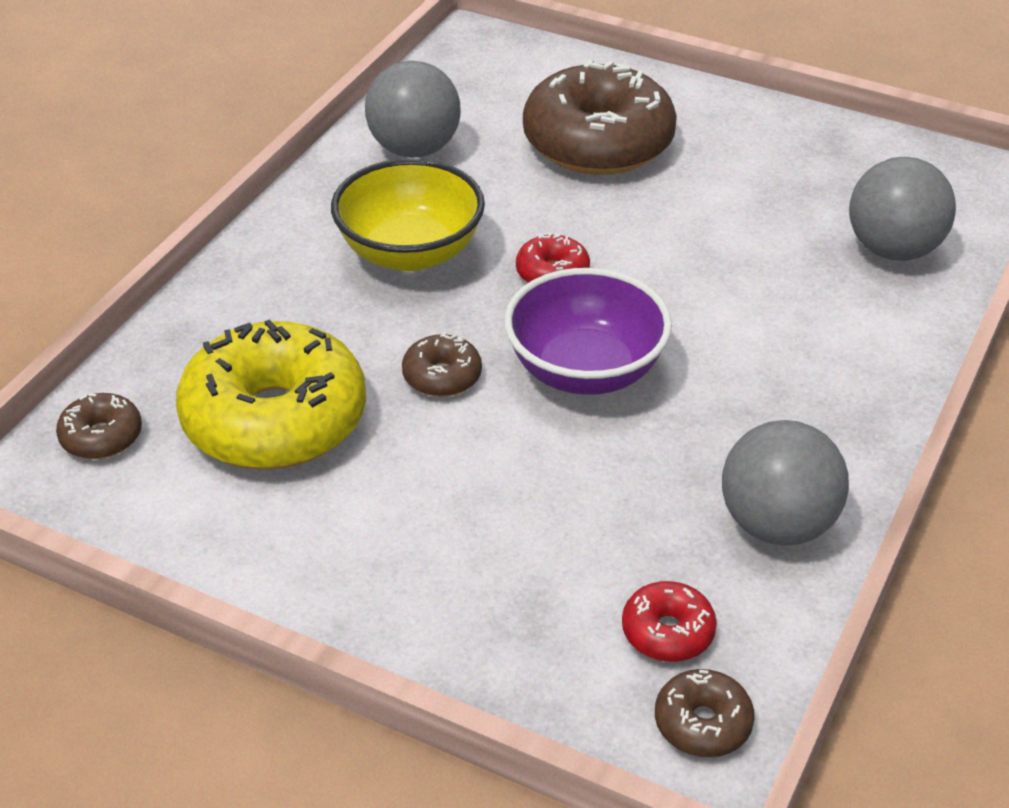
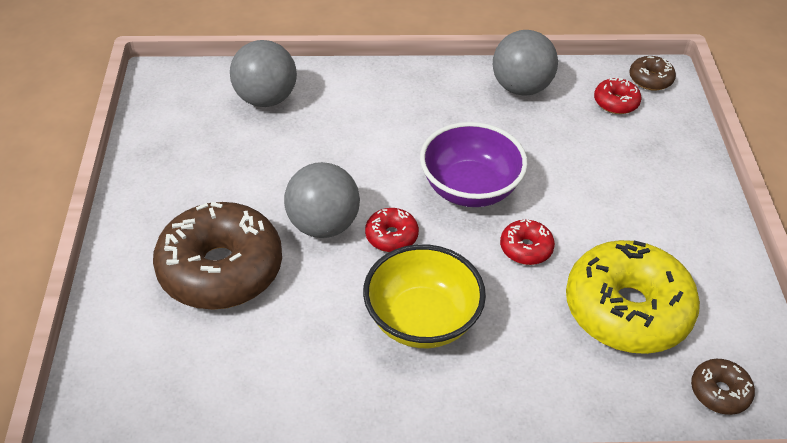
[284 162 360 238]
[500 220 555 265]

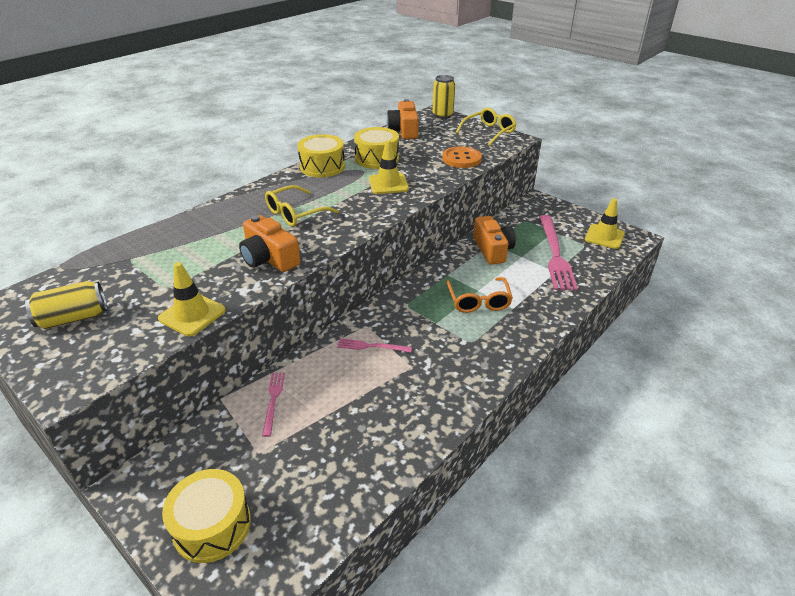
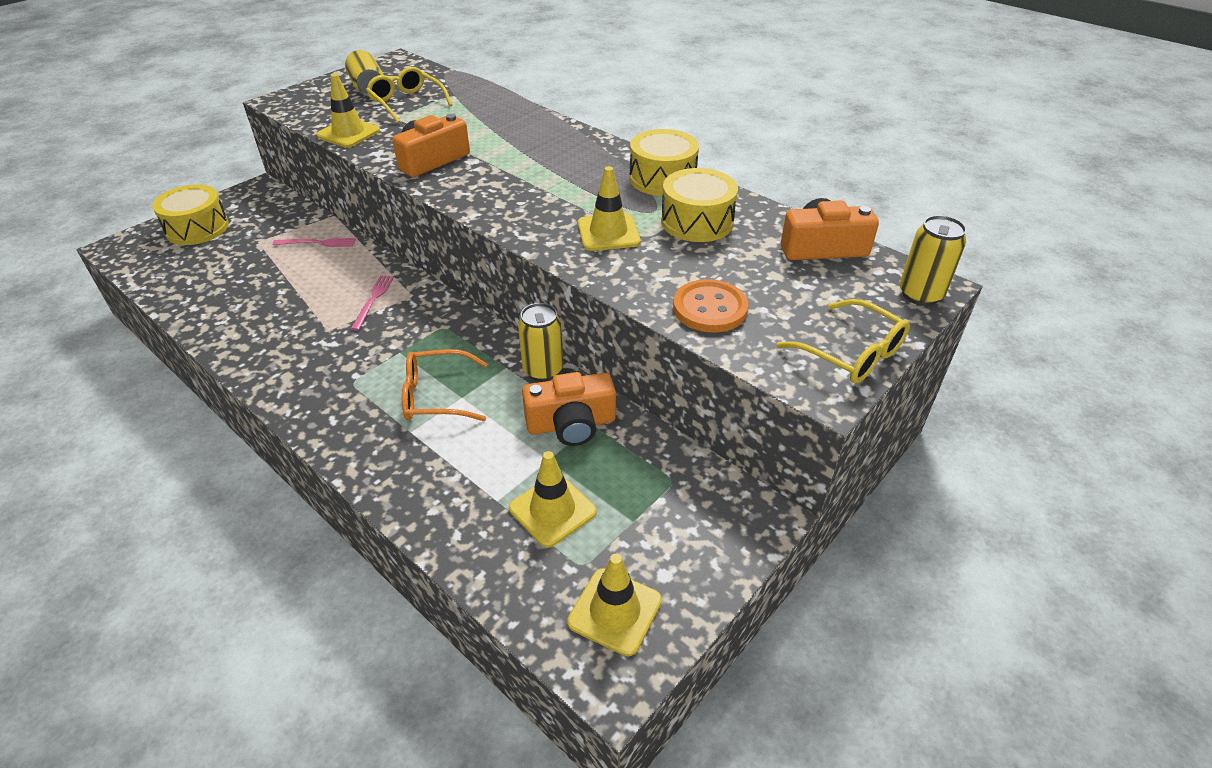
[366 67 452 123]
[509 451 596 548]
[518 303 563 381]

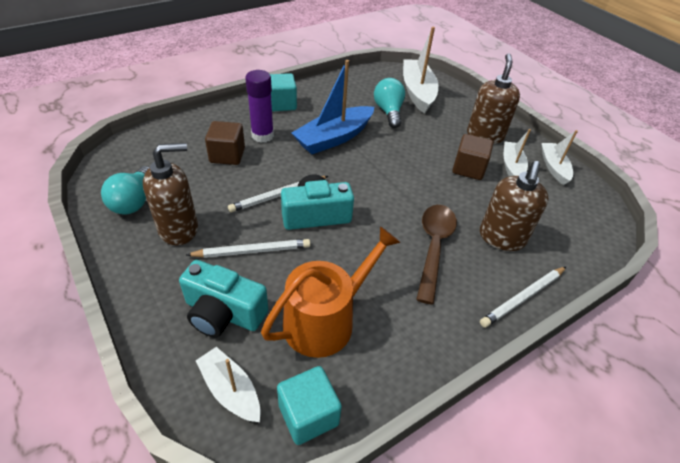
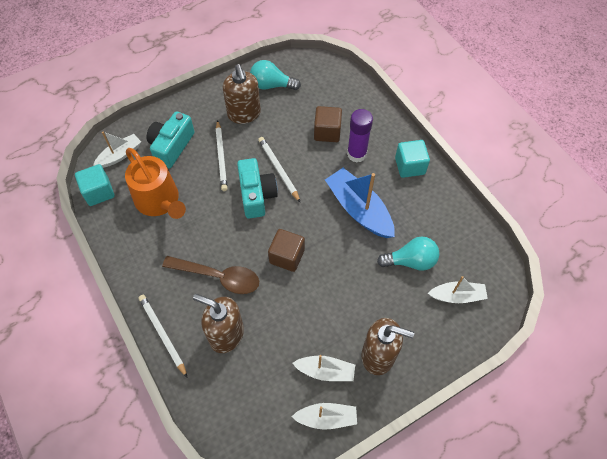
[428 276 488 303]
[268 229 305 272]

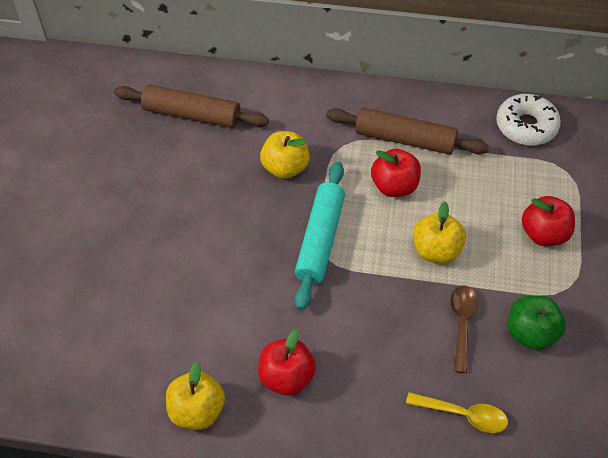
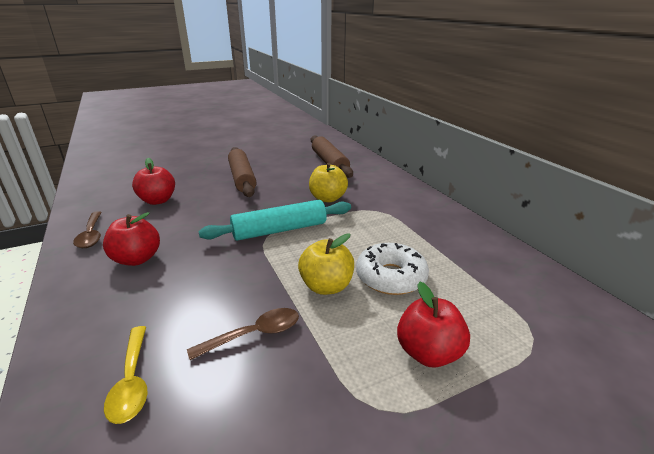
[73 211 102 248]
[228 147 256 197]
[132 158 175 205]
[356 243 429 295]
[508 296 566 350] (first image)

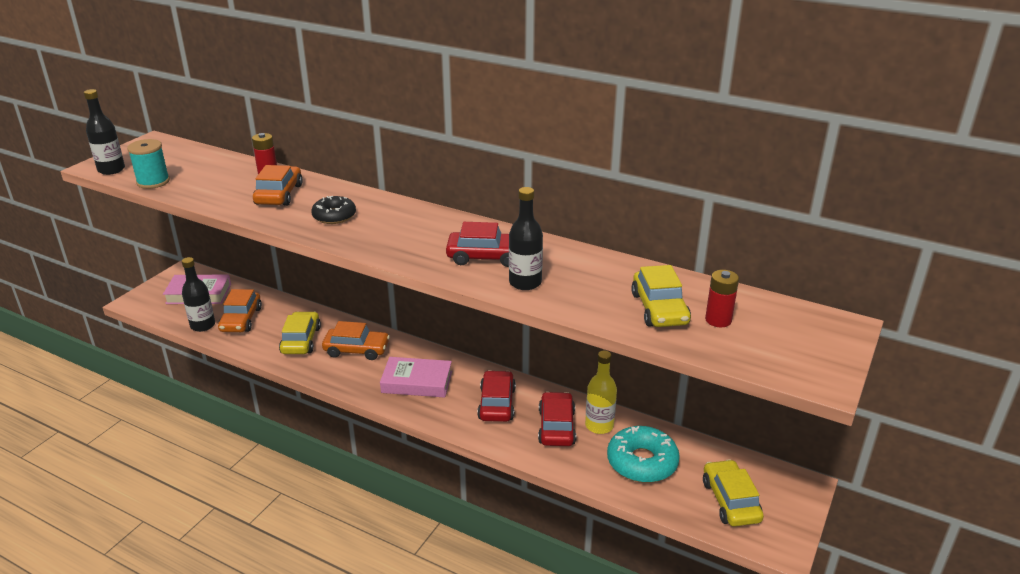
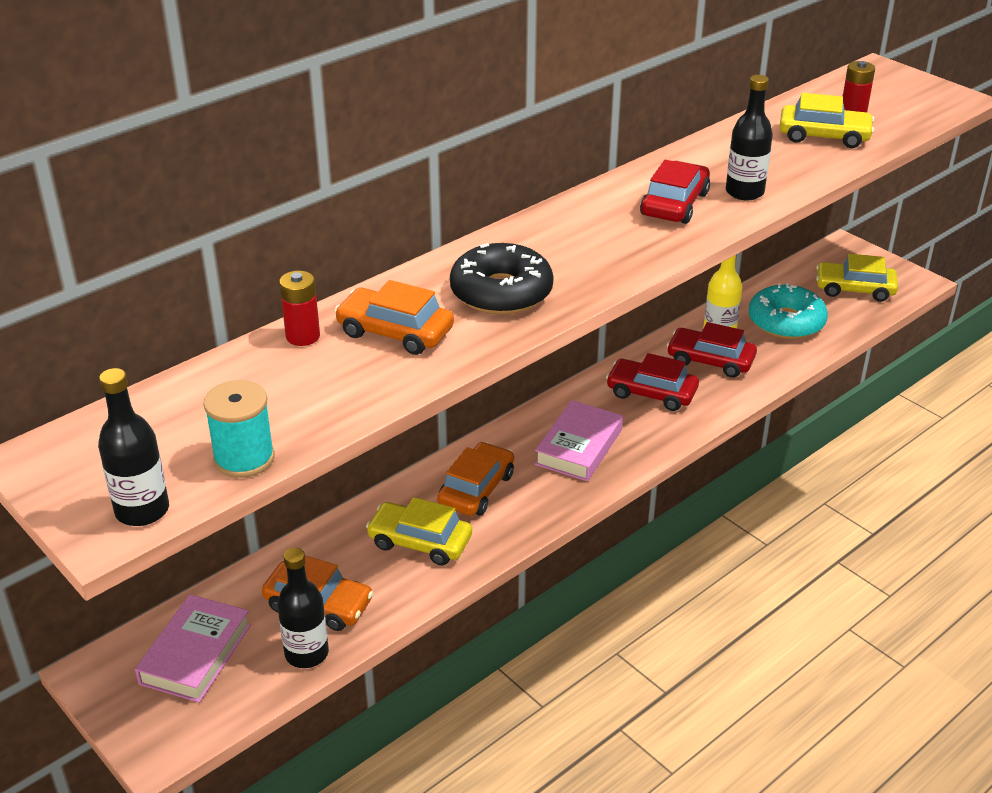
[450 243 554 315]

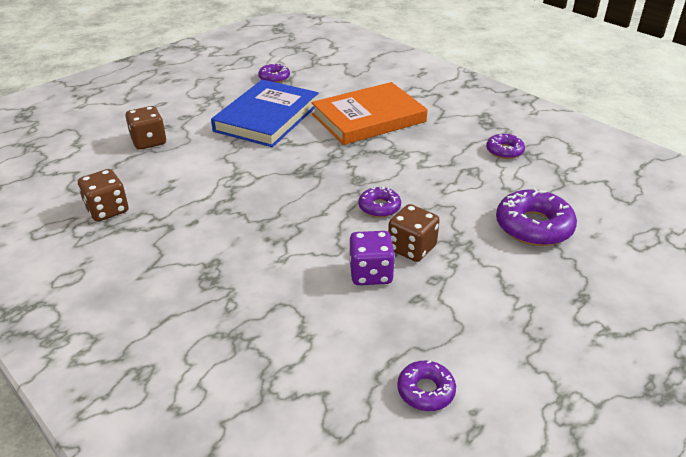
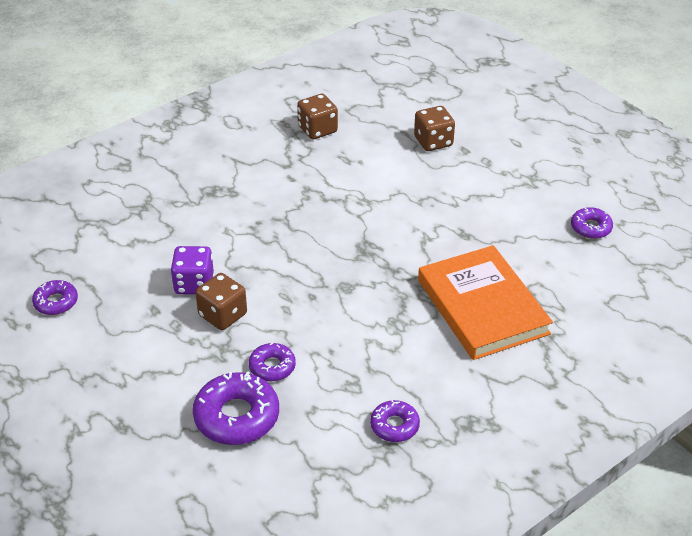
[211 80 318 147] (first image)
[249 342 296 381]

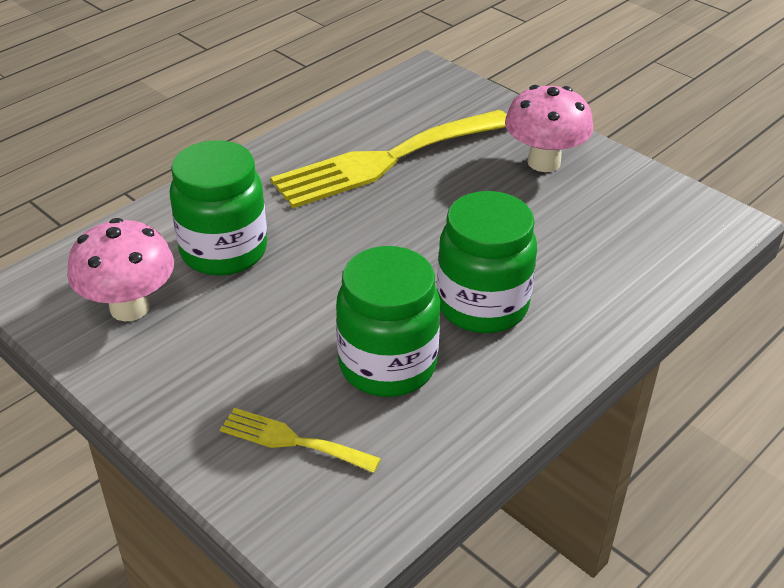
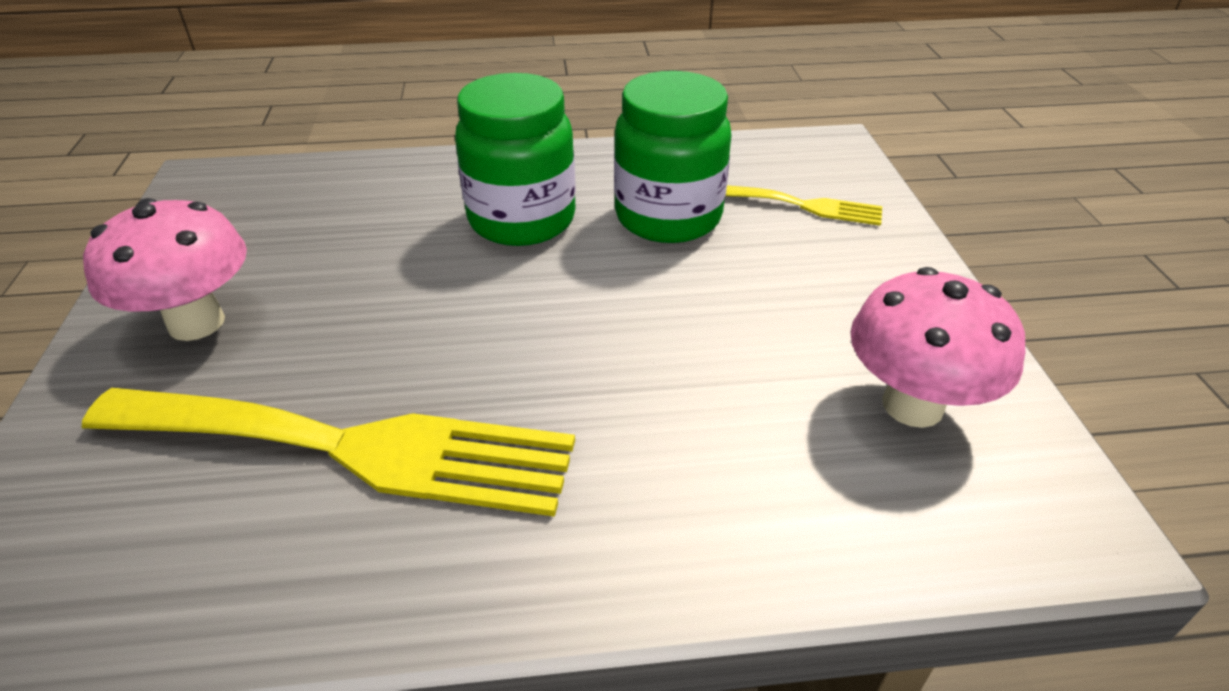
[170 140 267 276] (first image)
[725 185 882 226]

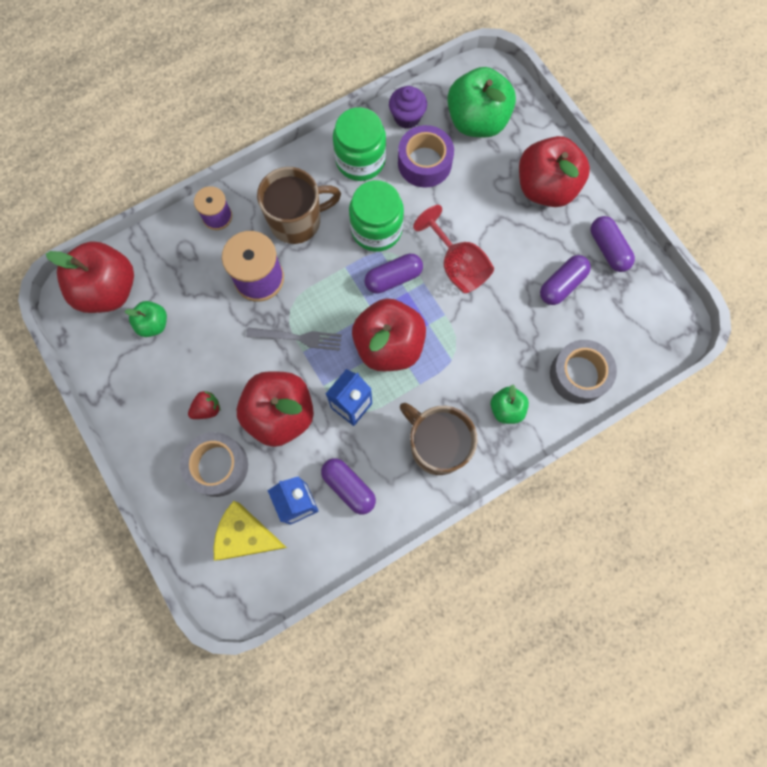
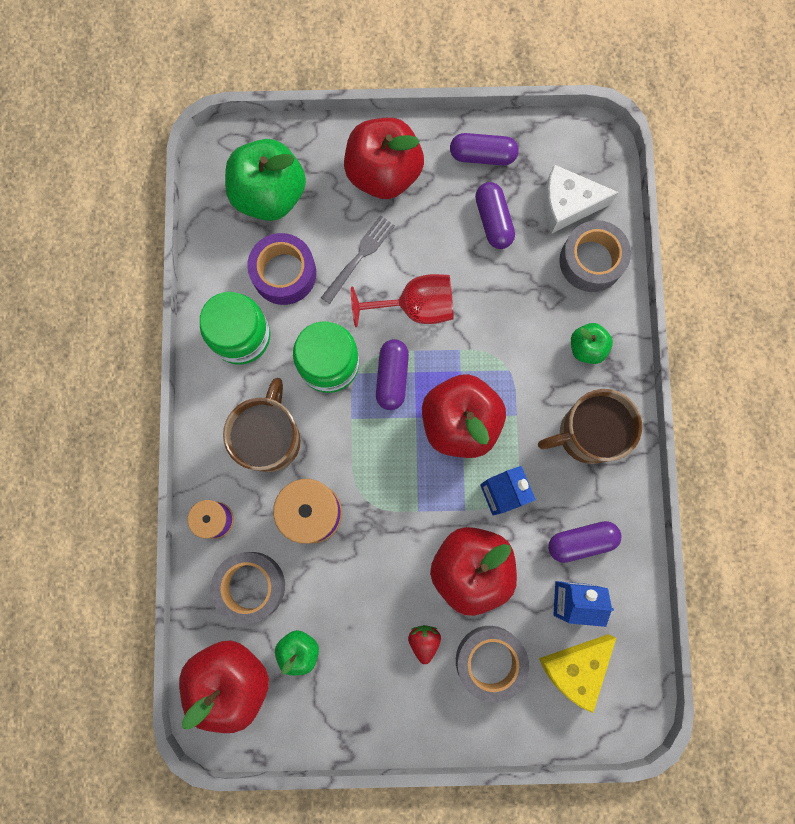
[321 215 395 304]
[389 86 427 129] (first image)
[211 552 285 624]
[543 165 619 234]

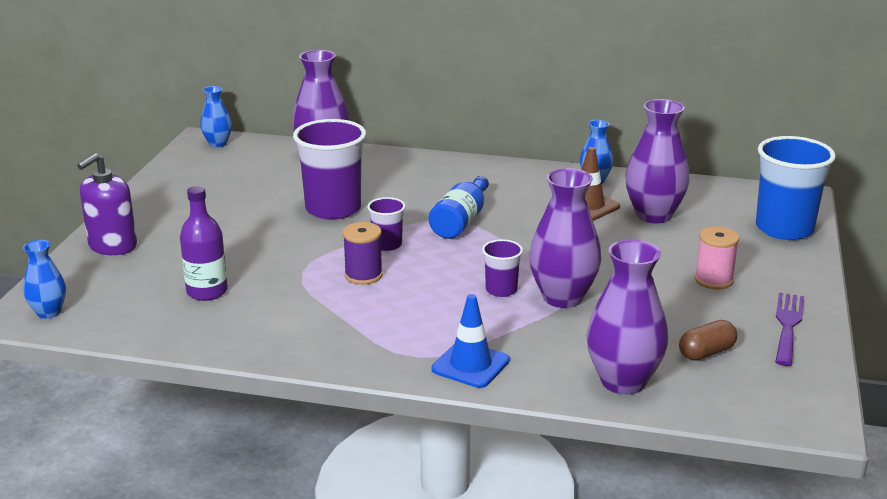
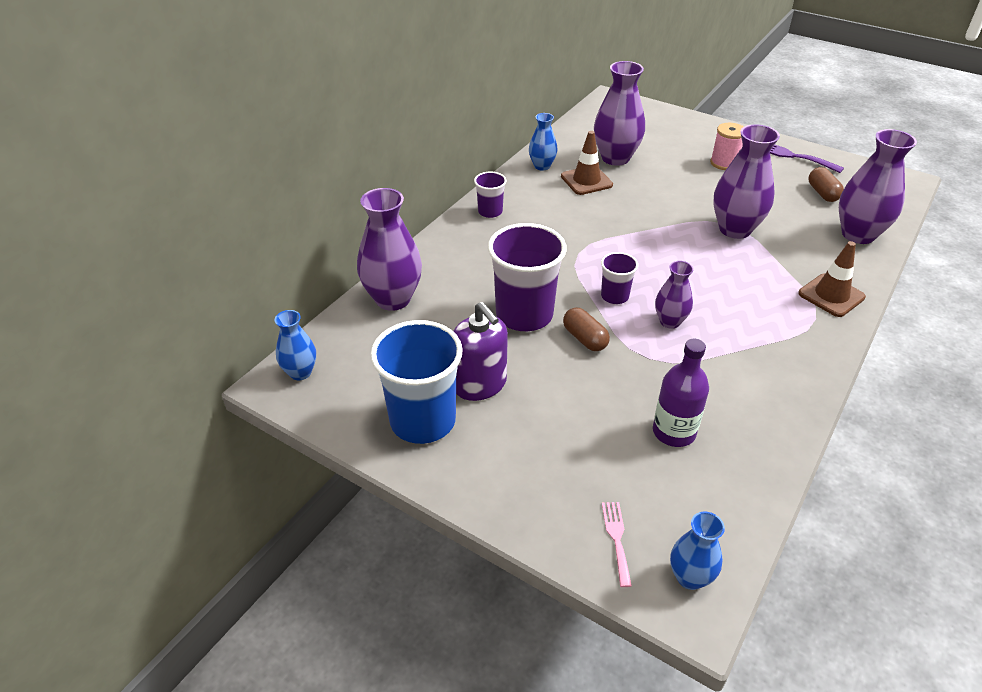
[453 302 508 401]
[655 261 694 329]
[429 176 489 239] (first image)
[798 241 866 317]
[474 172 507 218]
[371 320 463 444]
[563 307 610 351]
[602 502 632 587]

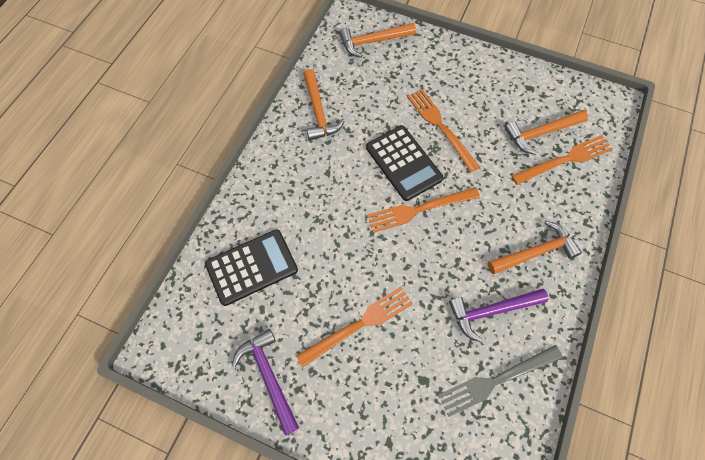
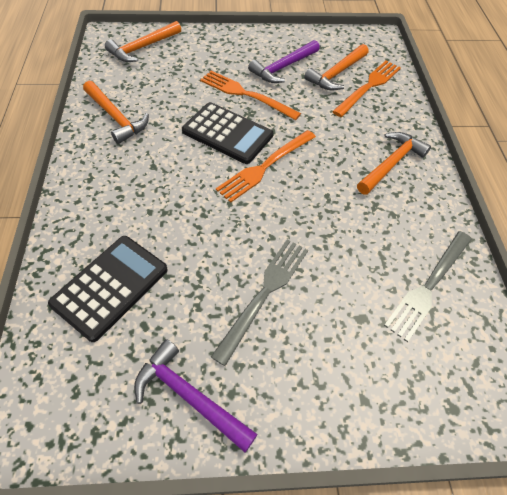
[211 239 308 366]
[248 40 320 83]

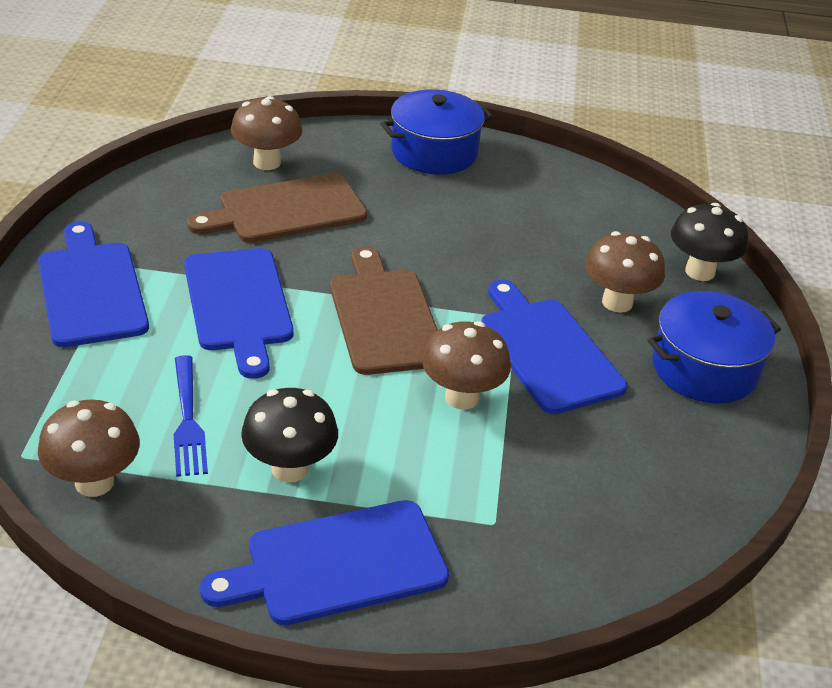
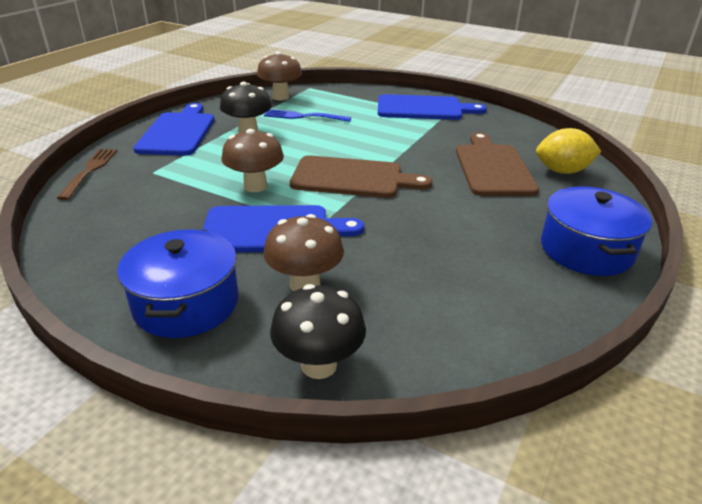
[184 248 294 379] (first image)
[536 128 601 174]
[57 149 117 200]

